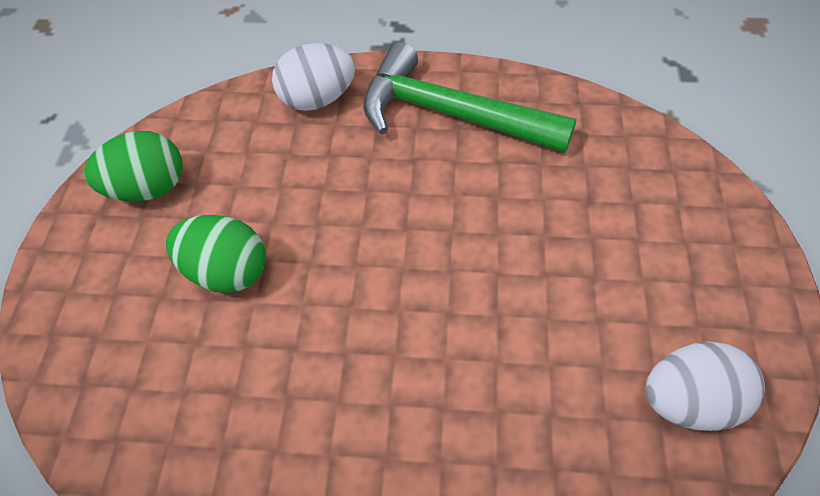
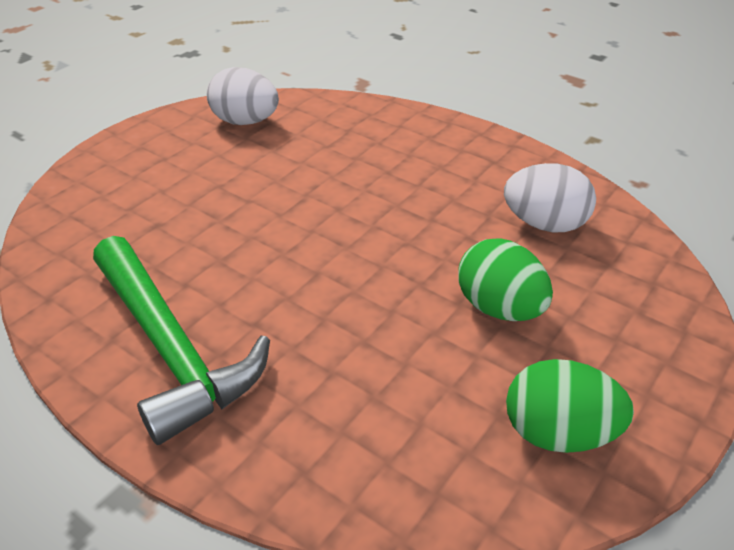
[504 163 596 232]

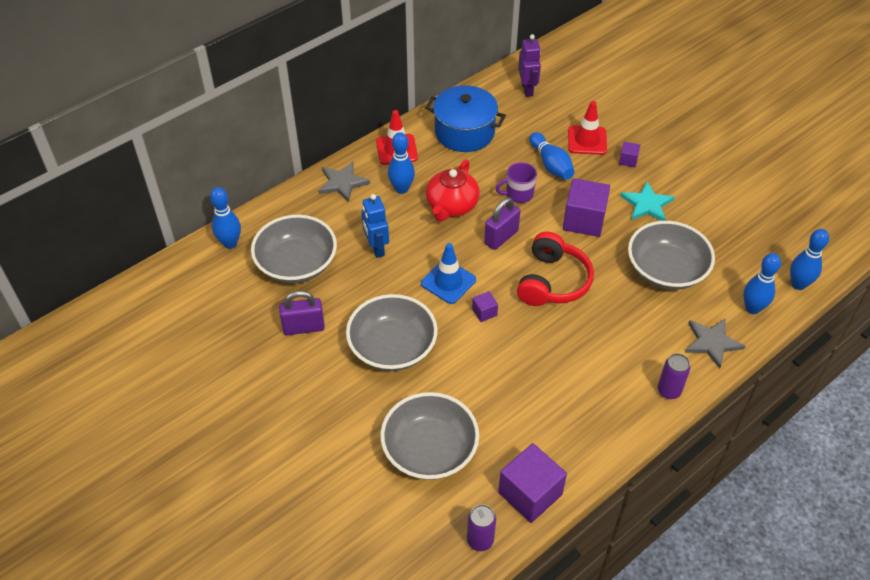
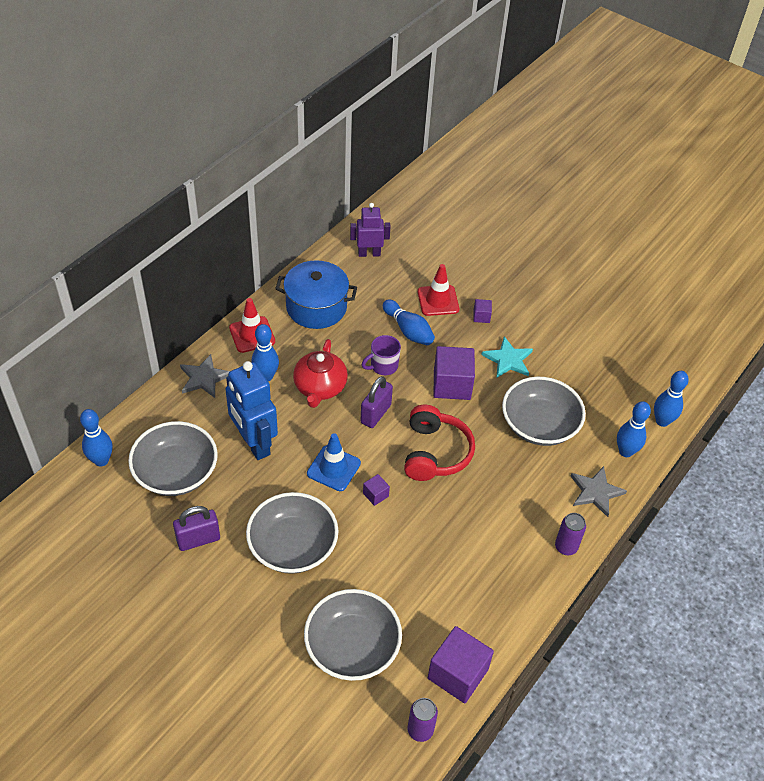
[225 361 278 460]
[350 203 391 257]

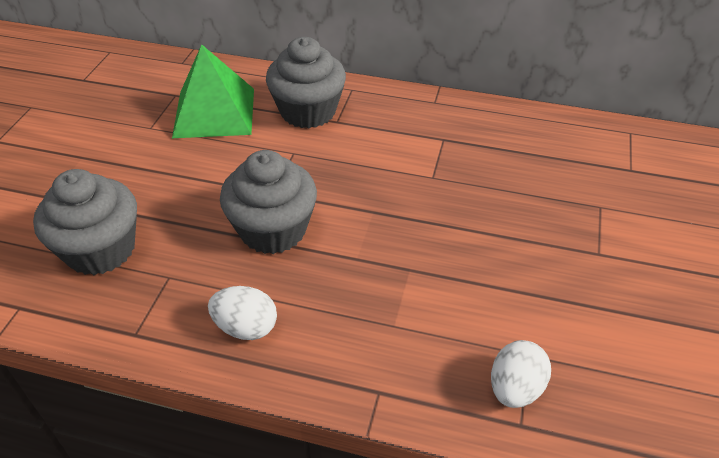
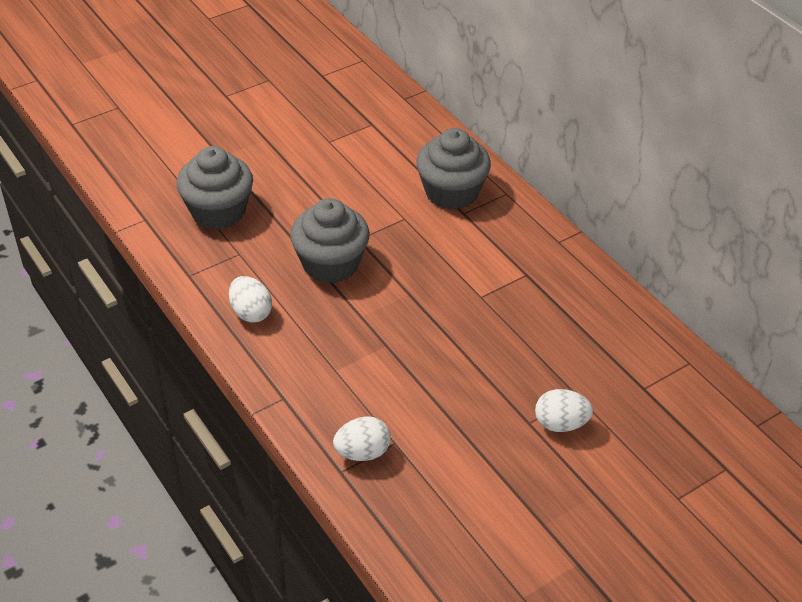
[172 44 254 138] (first image)
[535 389 593 432]

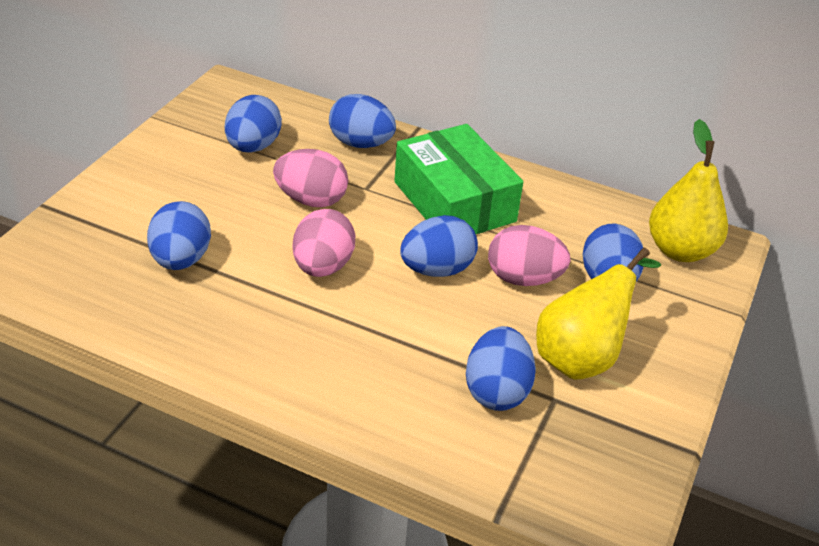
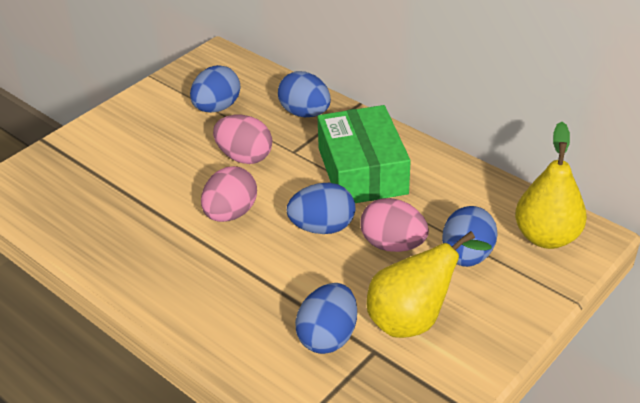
[147 201 211 270] (first image)

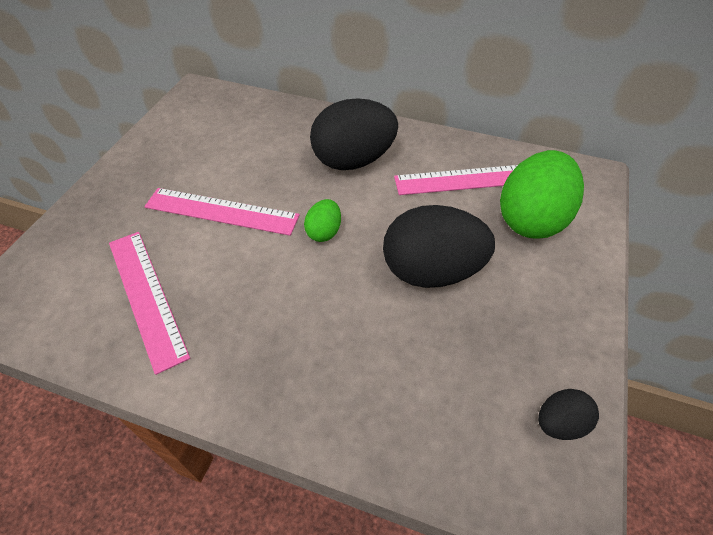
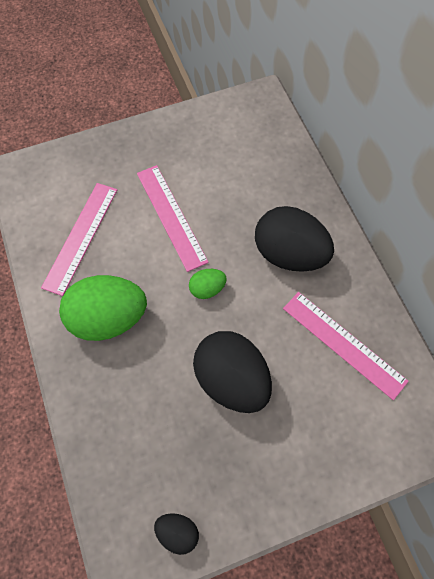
[59 275 147 341]

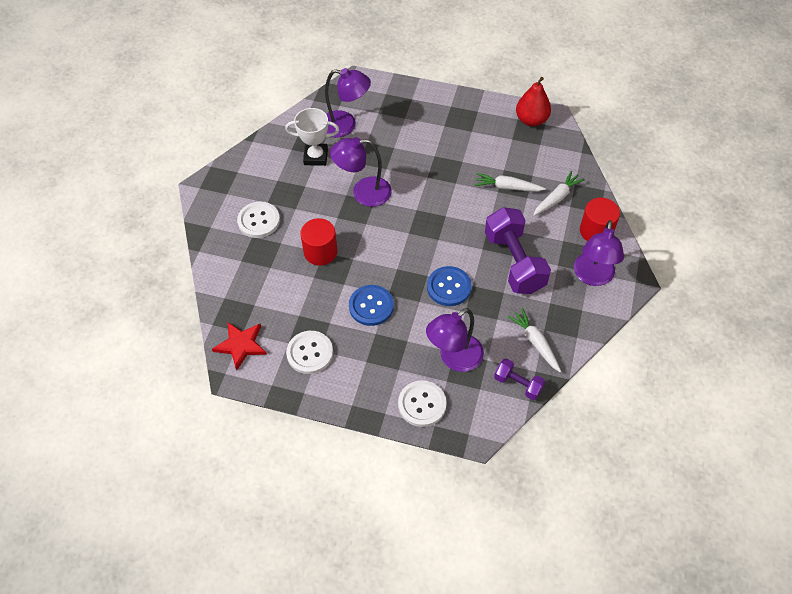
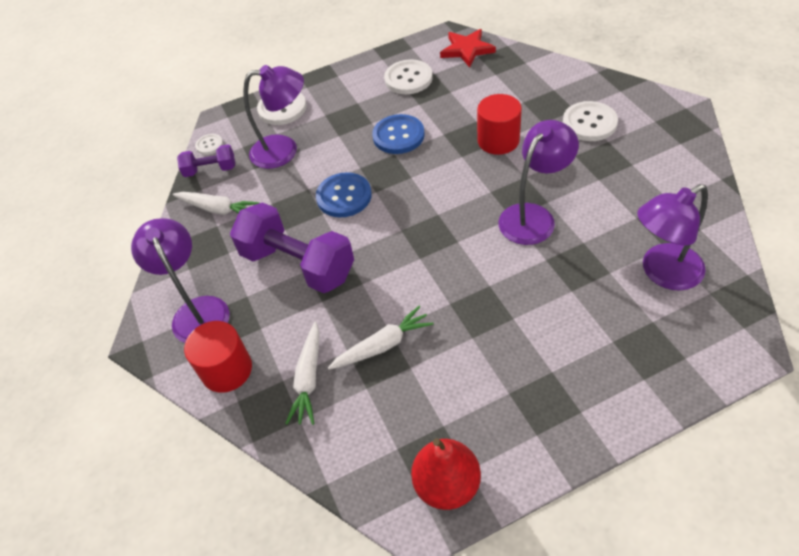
[285 108 339 166] (first image)
[243 65 304 169]
[195 134 223 155]

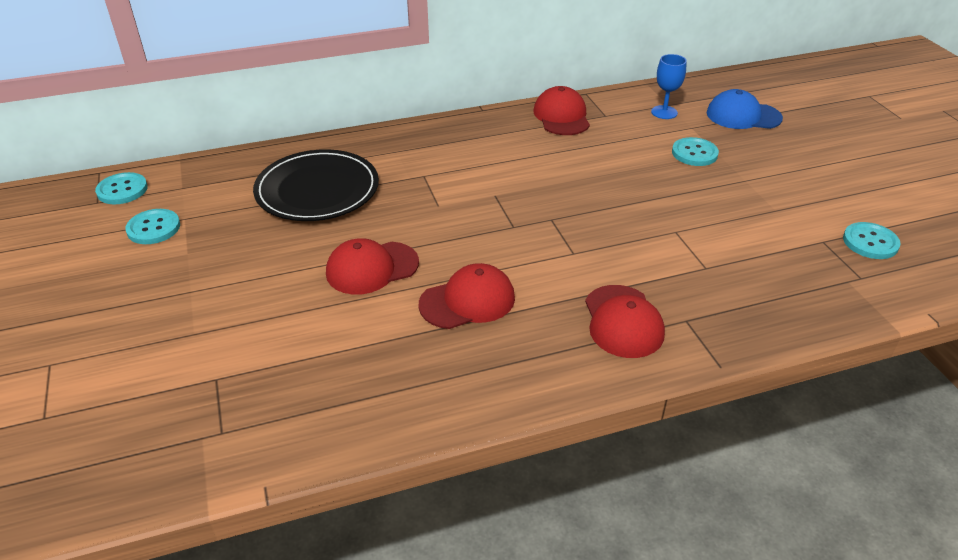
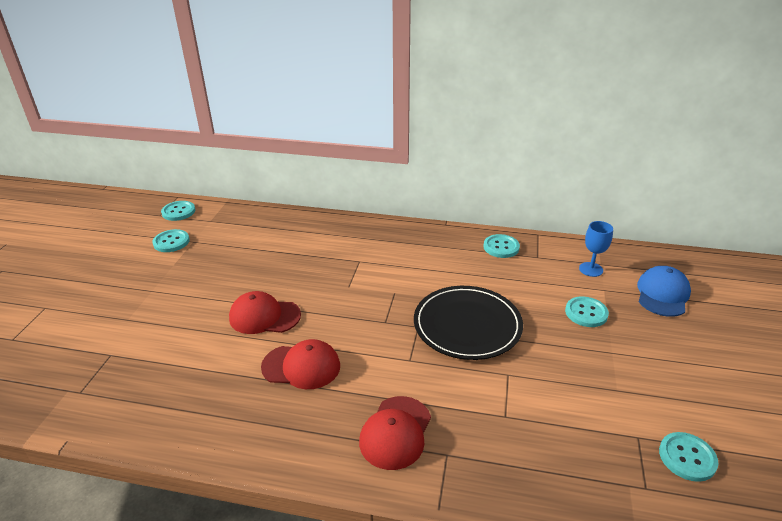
[414 286 523 360]
[483 234 520 258]
[637 266 691 317]

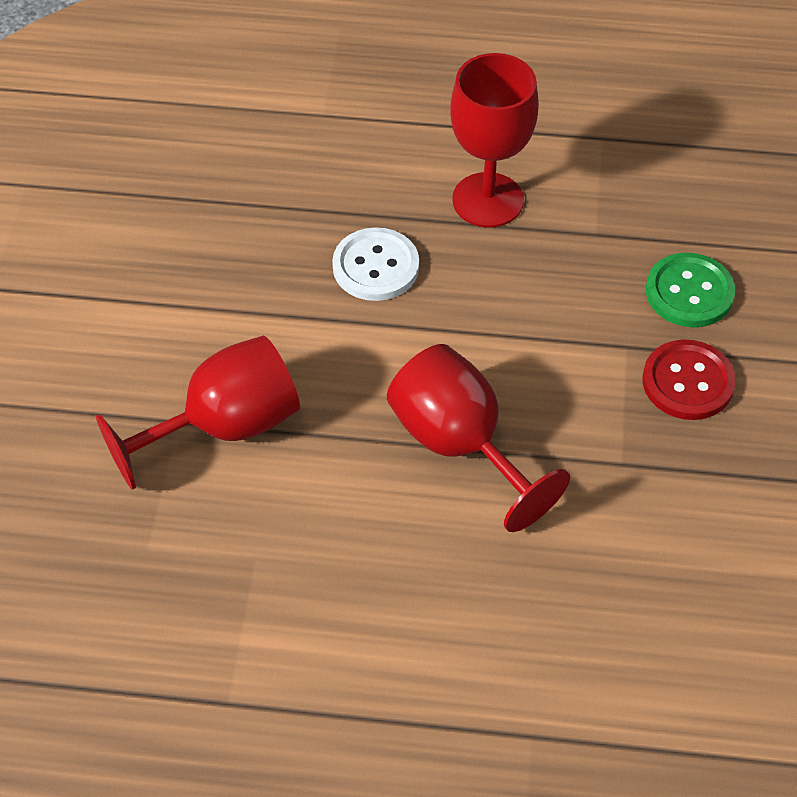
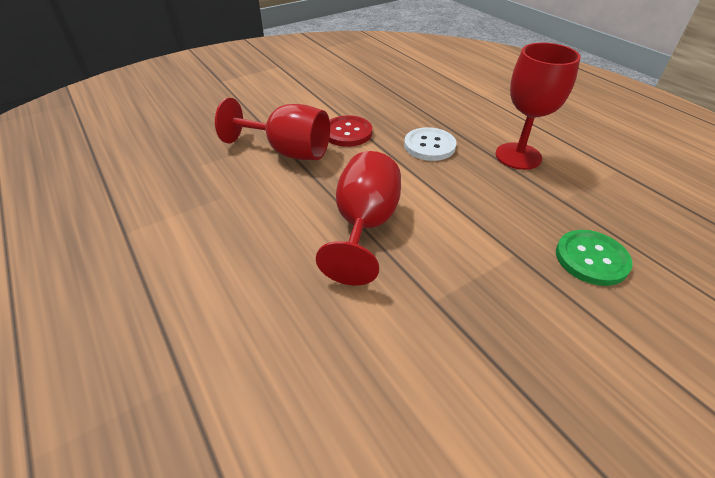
[329 115 372 147]

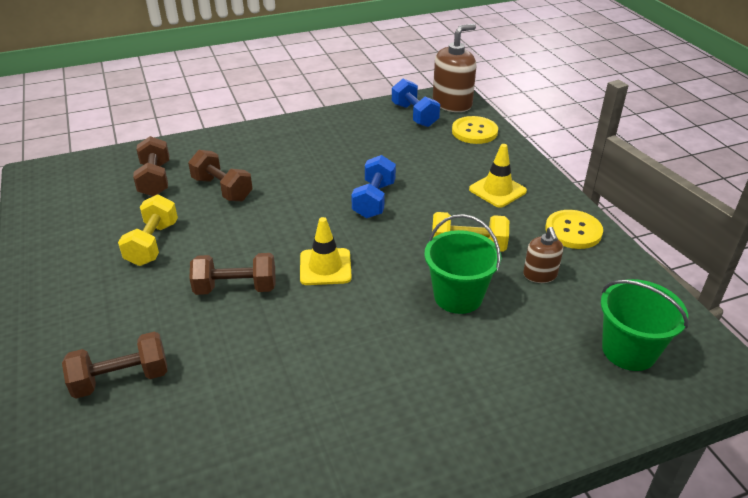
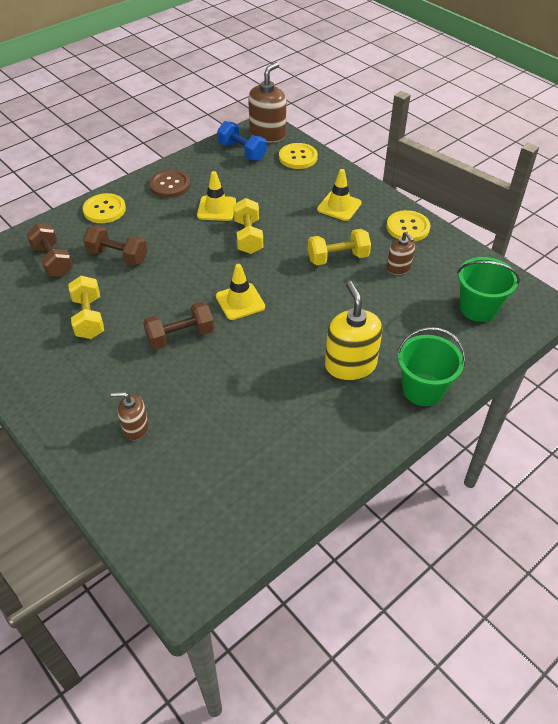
[111 392 149 440]
[233 198 263 254]
[397 327 466 406]
[83 193 126 223]
[149 170 190 198]
[197 171 236 221]
[325 281 382 381]

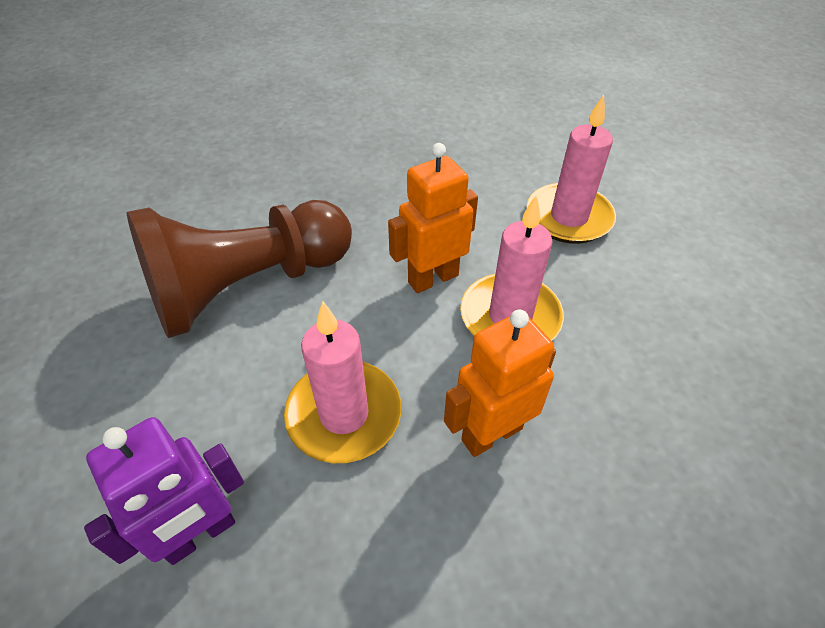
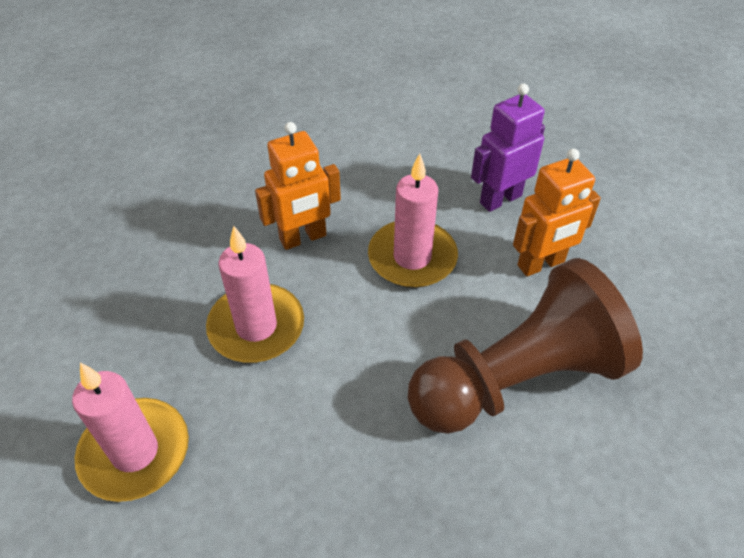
[513 149 601 276]

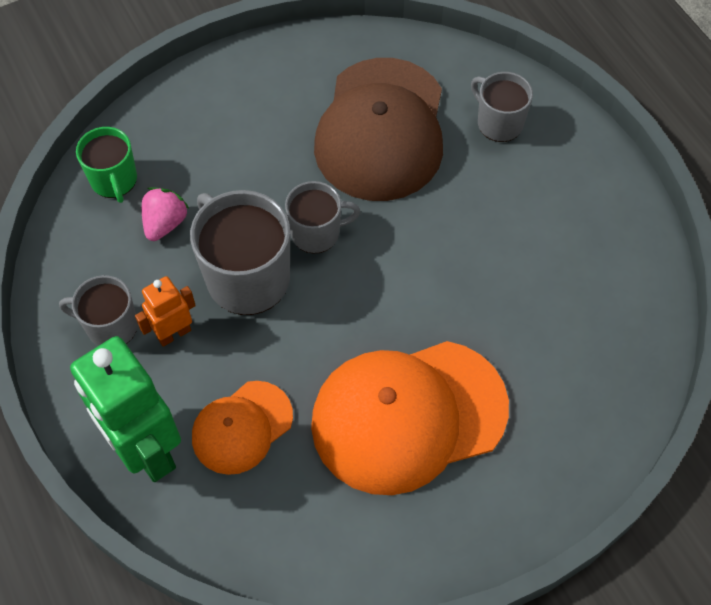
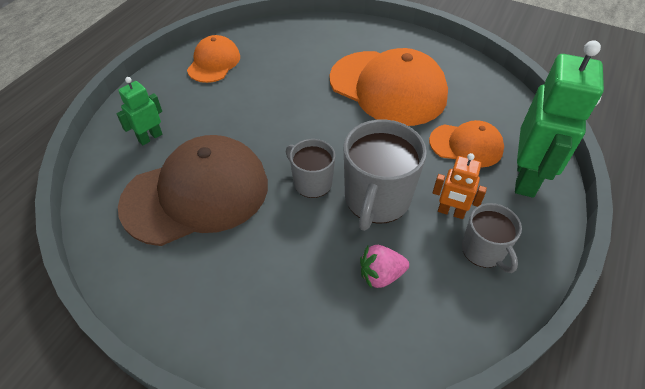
[76 127 137 203] (first image)
[116 77 162 145]
[187 35 240 83]

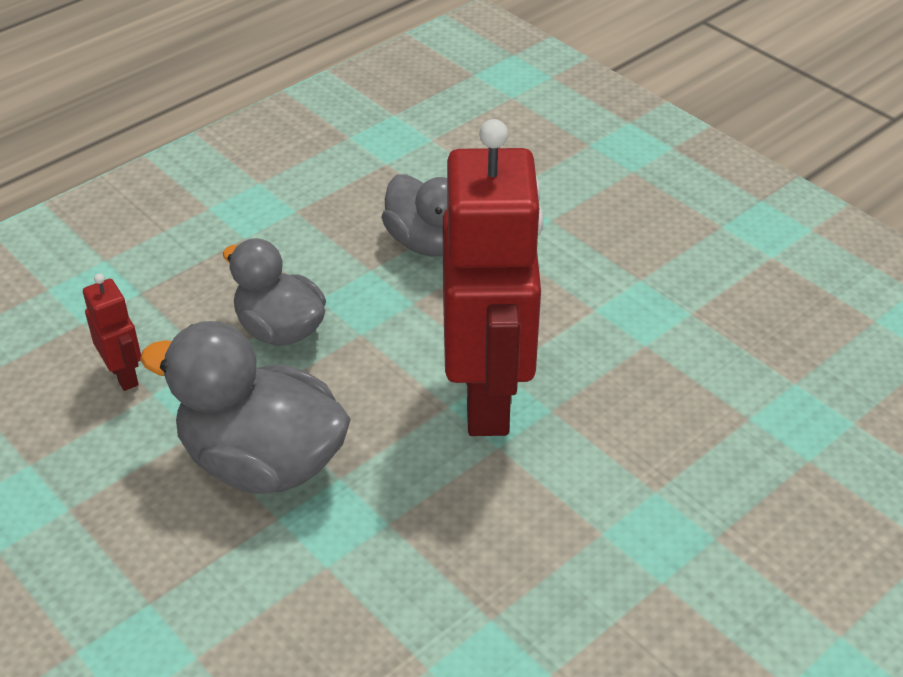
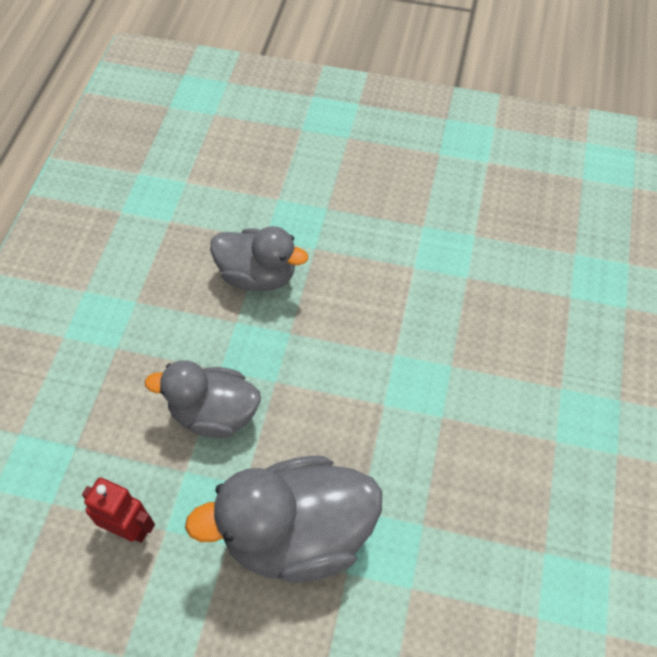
[443 119 544 436] (first image)

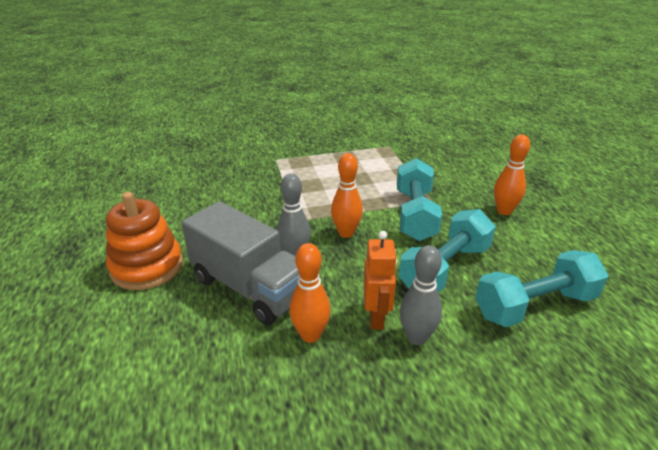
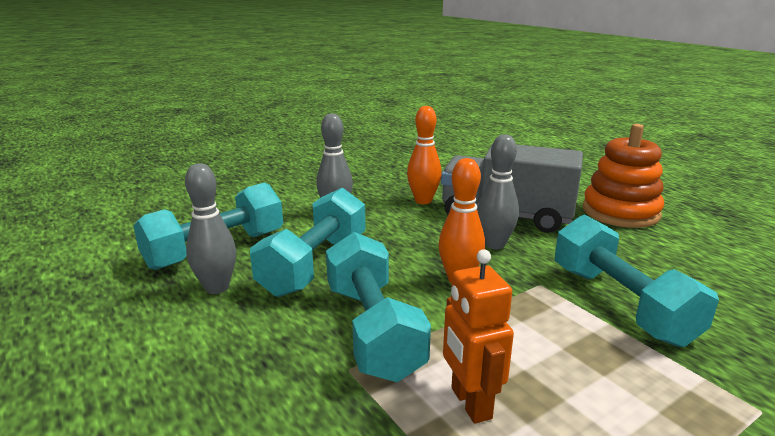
[443 249 514 424]
[494 135 530 215] (first image)
[185 163 236 294]
[555 215 719 347]

